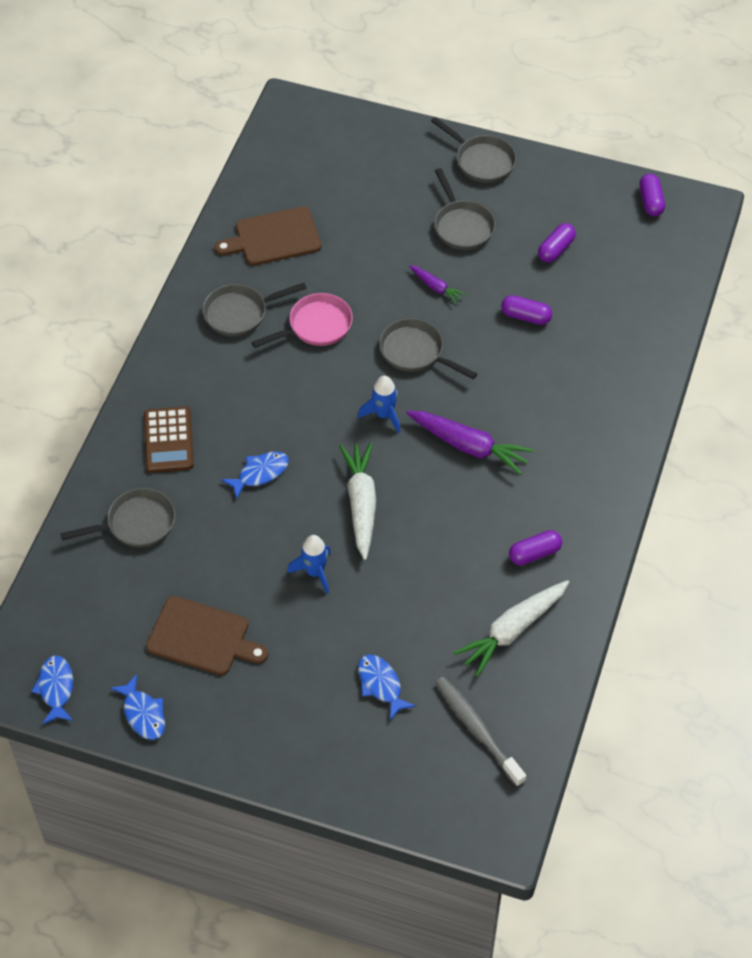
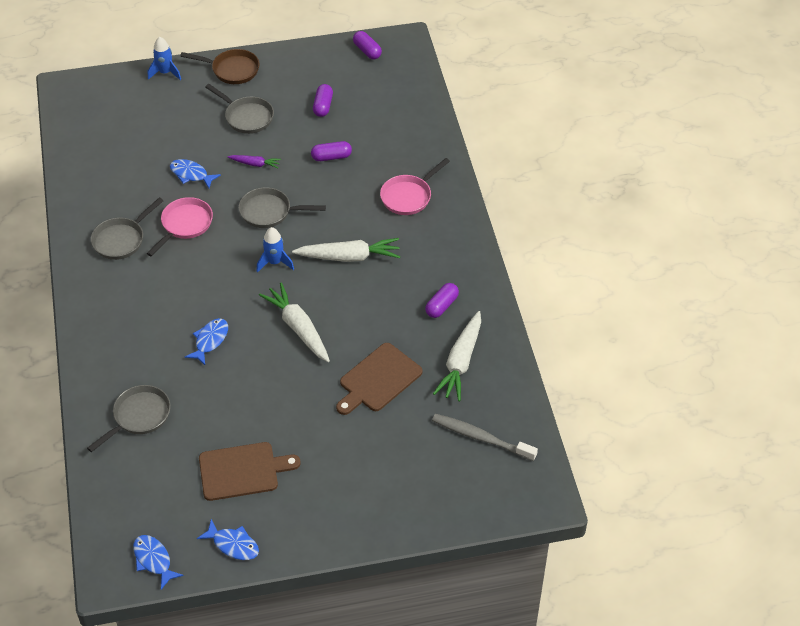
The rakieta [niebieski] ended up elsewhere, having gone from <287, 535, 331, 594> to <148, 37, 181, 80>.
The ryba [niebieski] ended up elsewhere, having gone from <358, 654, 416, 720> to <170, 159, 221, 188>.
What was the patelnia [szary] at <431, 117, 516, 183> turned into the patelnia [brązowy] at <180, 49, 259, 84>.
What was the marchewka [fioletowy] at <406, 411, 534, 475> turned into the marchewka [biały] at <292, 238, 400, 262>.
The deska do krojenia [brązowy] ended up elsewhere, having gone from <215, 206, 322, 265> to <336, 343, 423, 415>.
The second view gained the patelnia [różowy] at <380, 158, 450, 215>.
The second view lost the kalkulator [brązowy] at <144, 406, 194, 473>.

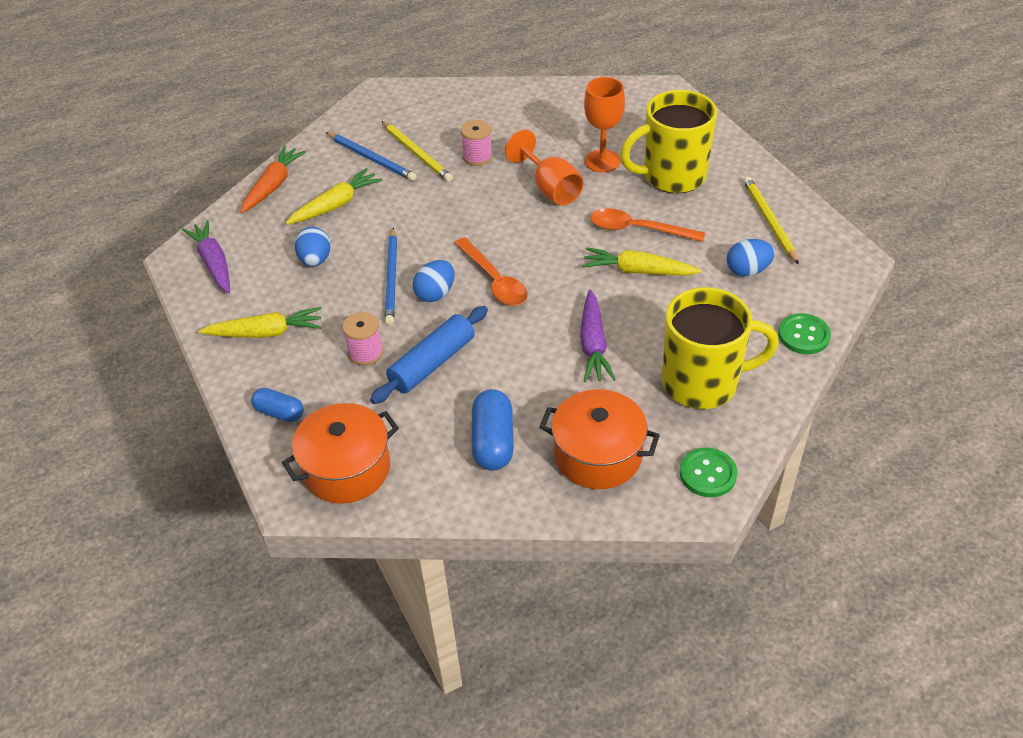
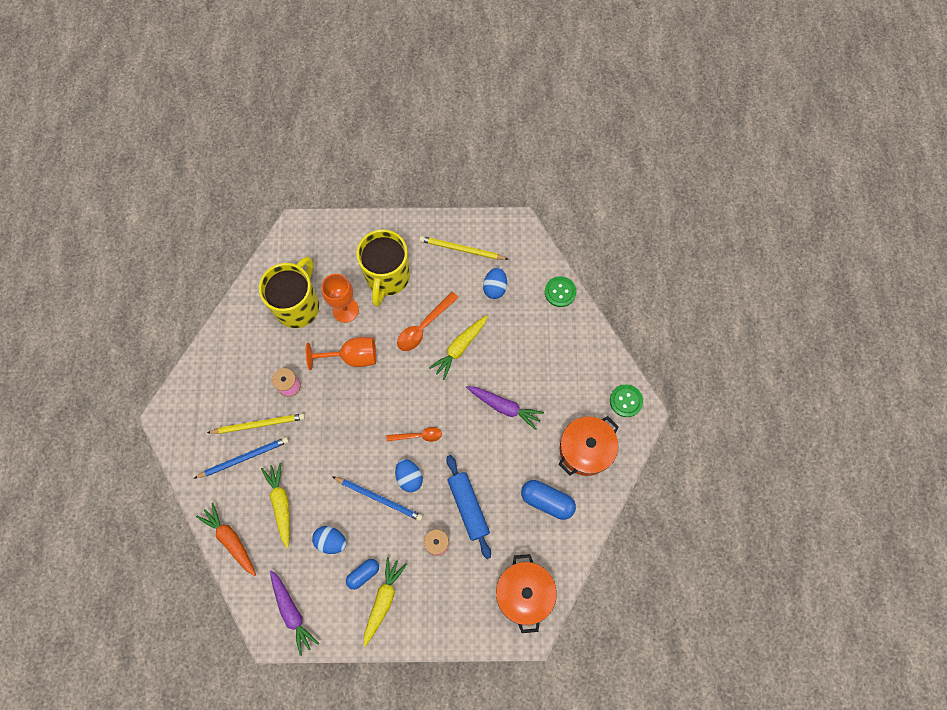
The kubek [żółty] ended up elsewhere, having gone from <662, 287, 779, 409> to <259, 256, 319, 328>.
The marchewka [fioletowy] at <182, 220, 230, 293> ended up facing another way, 120 degrees counterclockwise from before.
The kapsułka [niebieski] ended up elsewhere, having gone from <251, 388, 304, 422> to <346, 559, 379, 590>.
The size of the łyżka [pomarańczowy] at <455, 237, 528, 306> changed by a factor of 0.66.

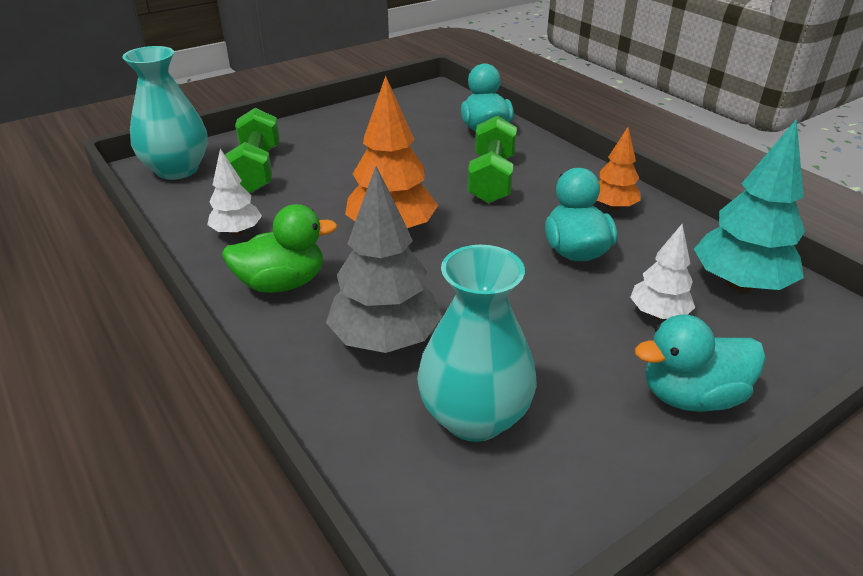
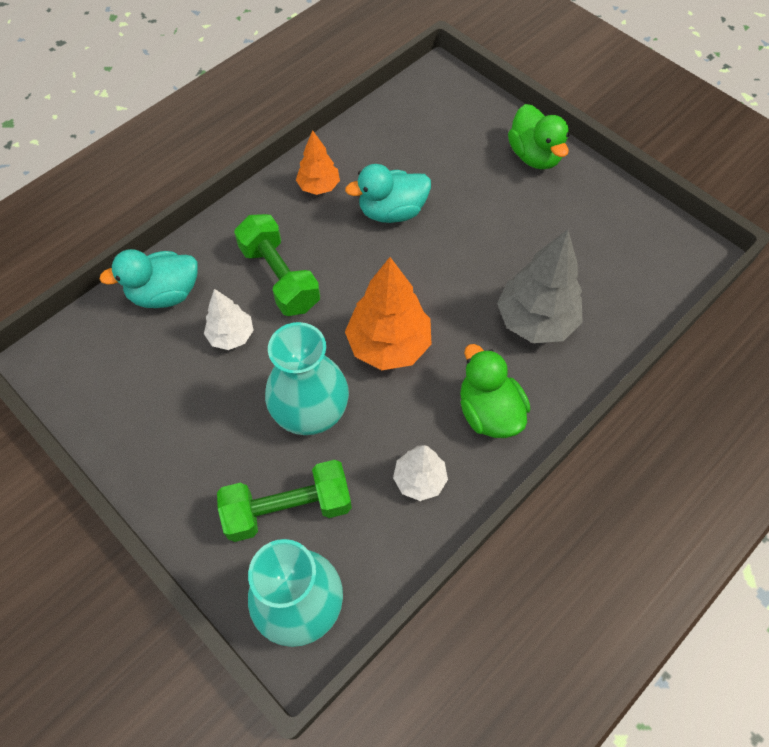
The drzewko [biały] ended up elsewhere, having gone from <630, 224, 695, 319> to <204, 289, 253, 350>.
The hantel [zielony] at <467, 115, 517, 204> ended up facing another way, 60 degrees clockwise from before.
The wazon [turkusowy] ended up elsewhere, having gone from <417, 245, 537, 442> to <265, 322, 349, 435>.
What was the kaczka [turkusowy] at <635, 314, 766, 412> turned into the kaczka [zielony] at <508, 104, 570, 169>.
The second view lost the drzewko [turkusowy] at <694, 119, 805, 292>.

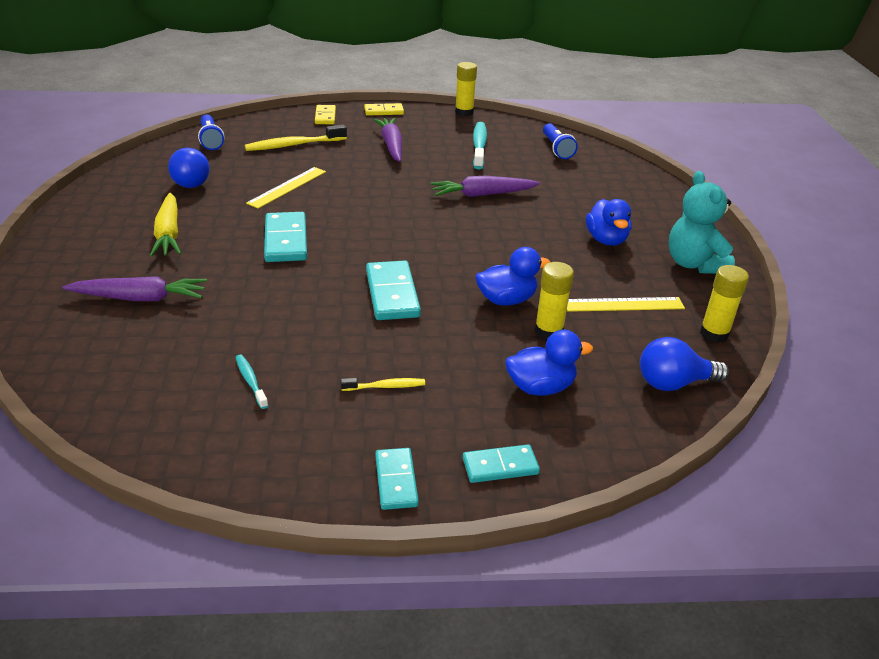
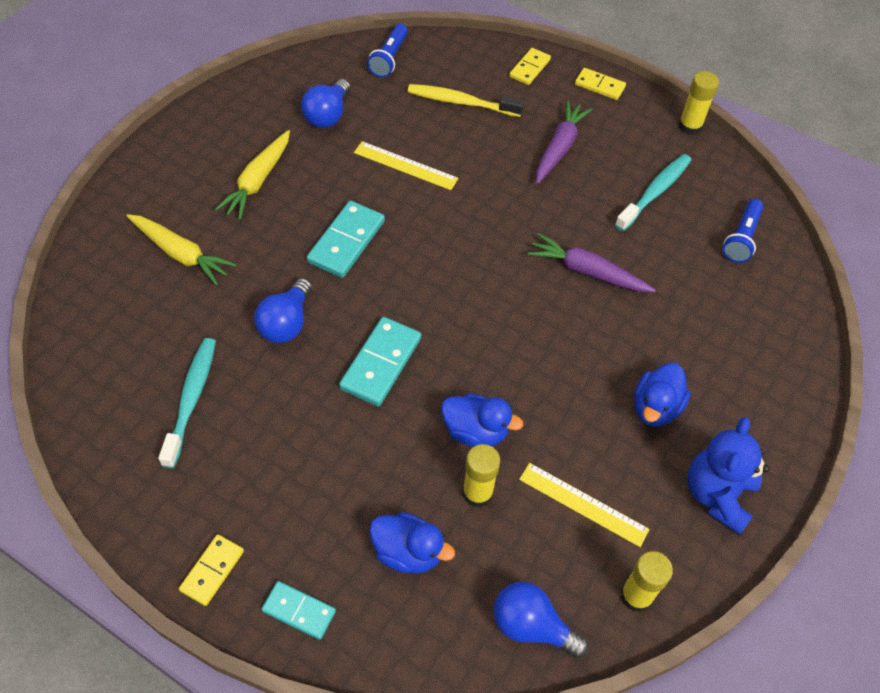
What was the marchewka [fioletowy] at <62, 276, 207, 301> turned into the marchewka [żółty] at <126, 214, 236, 285>.
The size of the szczoteczka do zębów [turkusowy] at <235, 354, 268, 409> changed by a factor of 1.87.
What was the kostka domina [turkusowy] at <375, 448, 419, 510> turned into the kostka domina [żółty] at <179, 534, 244, 606>.
The second view gained the żarówka [niebieski] at <254, 278, 312, 343>.
The linijka [żółty] at <246, 167, 326, 209> ended up facing another way, 45 degrees clockwise from before.
What was the miś [turkusowy] at <669, 171, 735, 274> turned into the miś [niebieski] at <687, 417, 770, 535>.
The second view lost the szczoteczka do zębów [żółty] at <340, 378, 425, 391>.

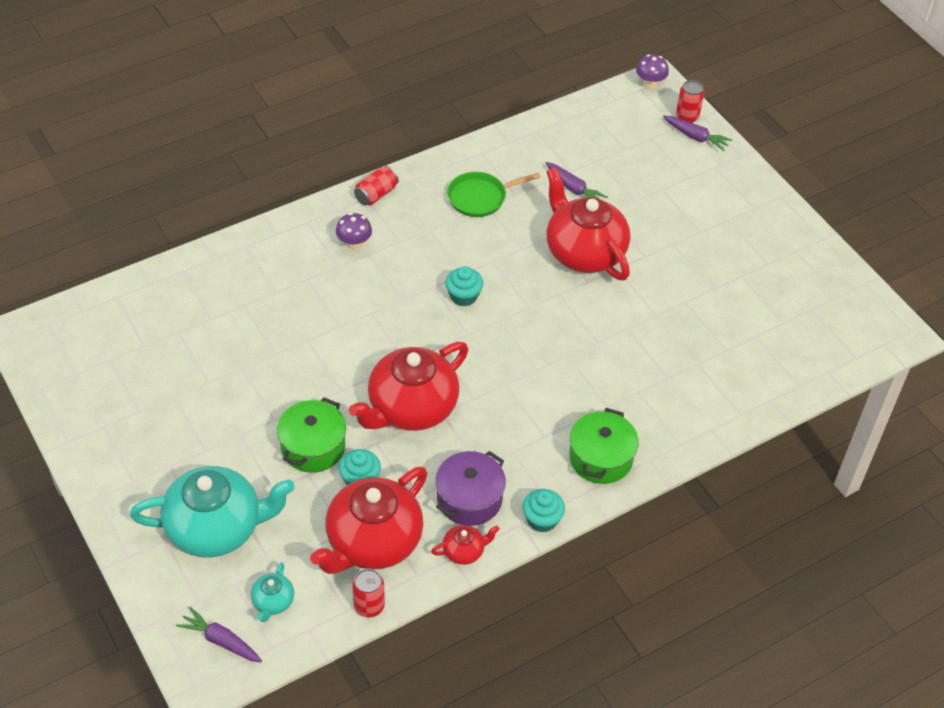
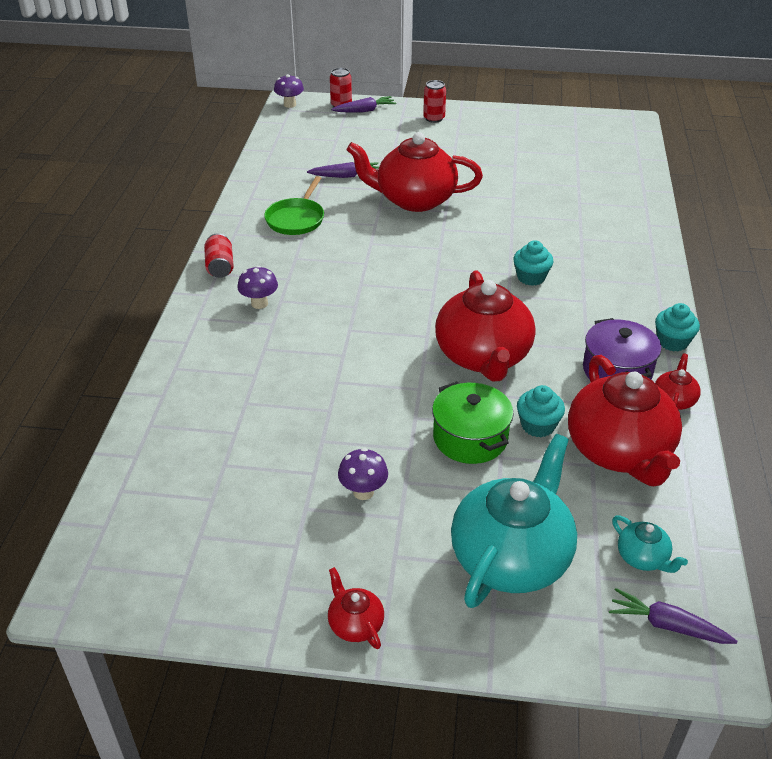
The second view gained the imbryk [czerwony] at <328, 567, 384, 649>.
The second view gained the grzyb [fioletowy] at <338, 448, 388, 500>.
The puszka [czerwony] ended up elsewhere, having gone from <352, 569, 385, 617> to <423, 80, 446, 123>.
The muffinka [turkusowy] ended up elsewhere, having gone from <445, 266, 483, 306> to <513, 240, 553, 286>.
The marchewka [fioletowy] at <176, 607, 262, 663> ended up facing another way, 45 degrees clockwise from before.
The second view lost the garnek [zielony] at <569, 408, 639, 484>.

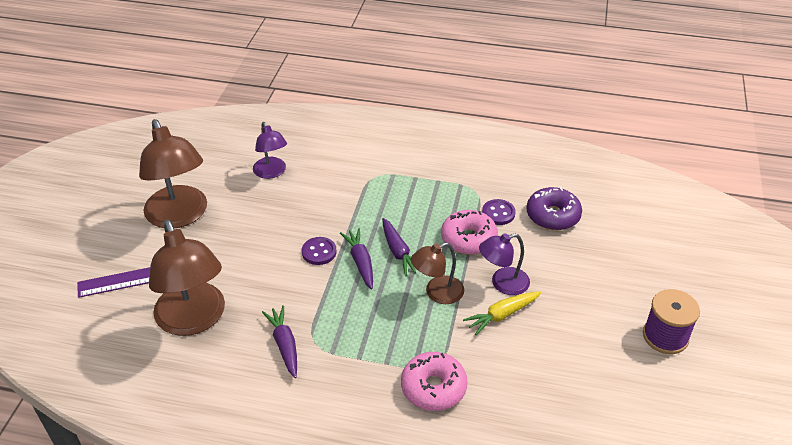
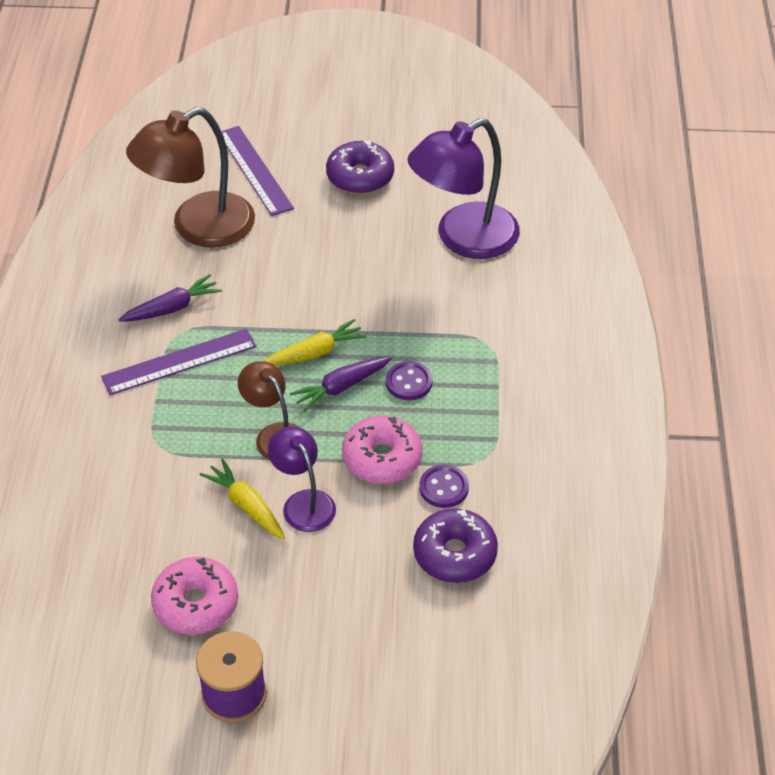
The second view gained the linijka [fioletowy] at <101, 328, 257, 395>.
The donut [różowy] ended up elsewhere, having gone from <401, 352, 468, 411> to <151, 557, 238, 635>.
What was the marchewka [fioletowy] at <340, 228, 373, 290> turned into the marchewka [żółty] at <264, 319, 367, 365>.
Where the lampka [brązowy] stood at <139, 119, 207, 228>, the donut [fioletowy] came to stand at <326, 140, 394, 194>.
The guzik [fioletowy] ended up elsewhere, having gone from <302, 237, 337, 265> to <386, 361, 432, 400>.
The size of the lampka [fioletowy] at <253, 122, 287, 179> changed by a factor of 1.80.

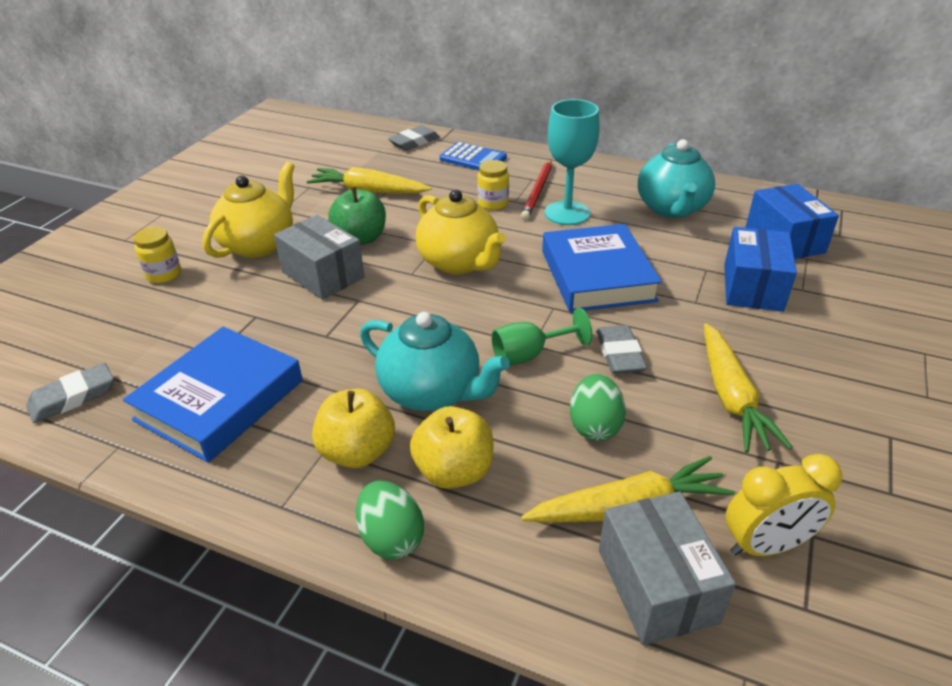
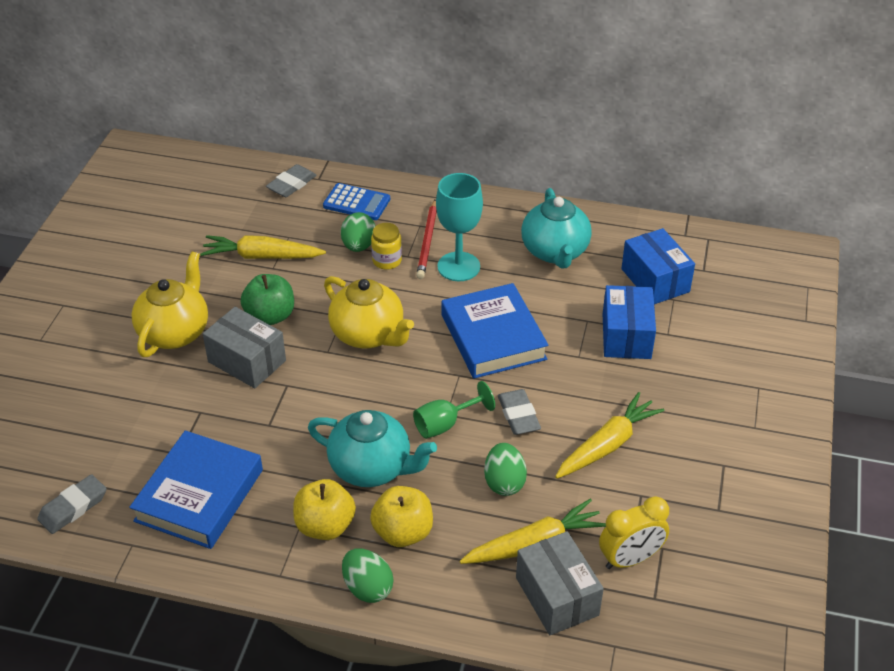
The second view gained the jajko [zielony] at <341, 212, 375, 252>.
The marchewka [żółty] at <704, 323, 793, 453> ended up facing another way, 120 degrees counterclockwise from before.
The second view lost the słoik [żółty] at <134, 227, 181, 283>.

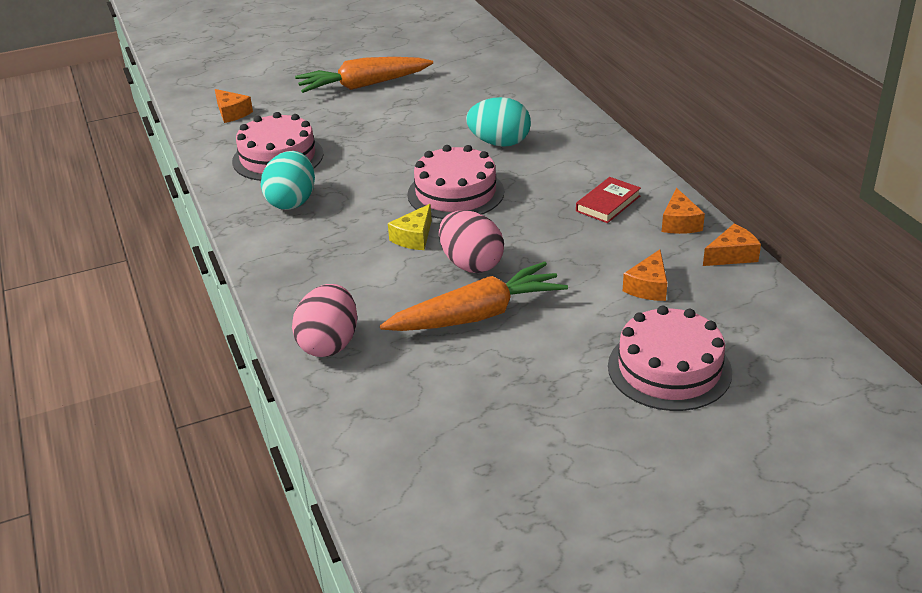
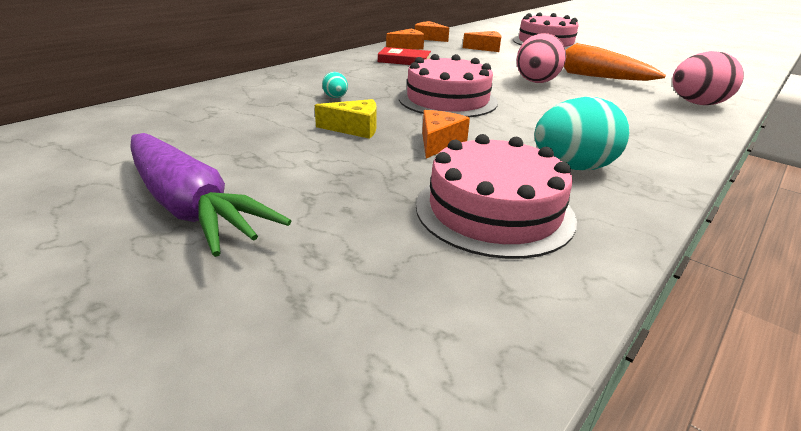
What was the marchewka [pomarańczowy] at <295, 57, 433, 93> turned into the marchewka [fioletowy] at <130, 133, 291, 257>.
The ser [żółty] ended up elsewhere, having gone from <388, 204, 432, 250> to <315, 99, 377, 139>.
The size of the jajko [turkusowy] at <466, 97, 531, 147> changed by a factor of 0.47.
The ser [pomarańczowy] ended up elsewhere, having gone from <215, 89, 253, 123> to <422, 110, 470, 158>.

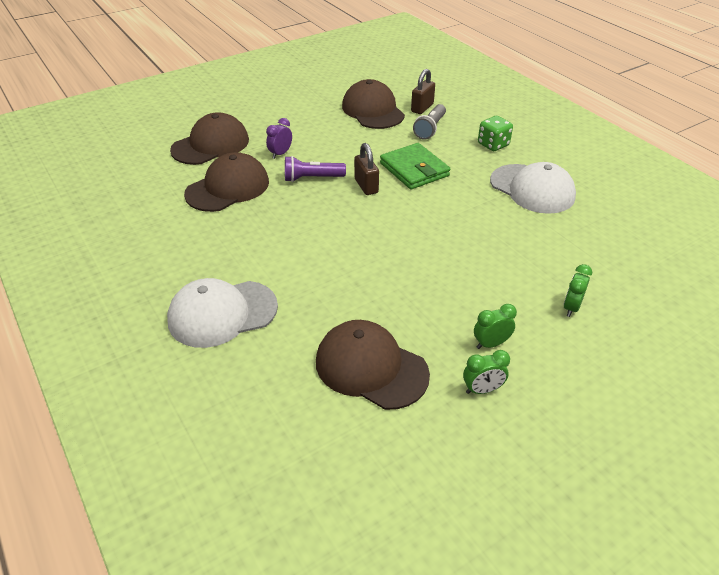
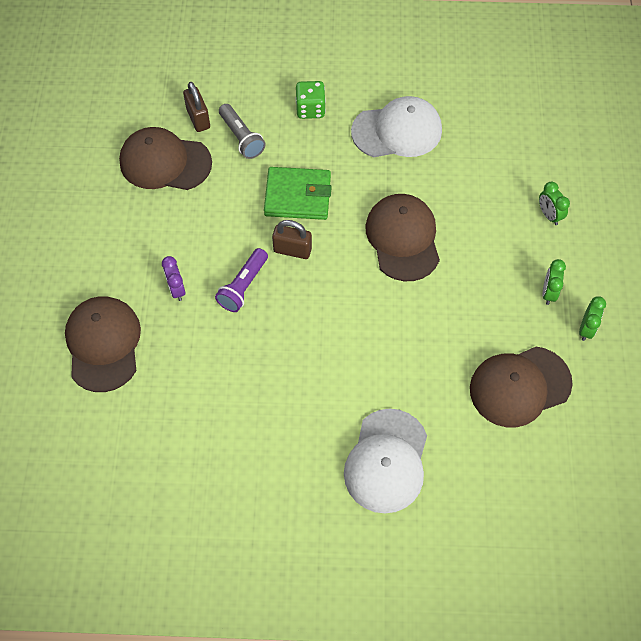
The czapka [brązowy] ended up elsewhere, having gone from <184, 152, 269, 212> to <365, 194, 440, 281>.

